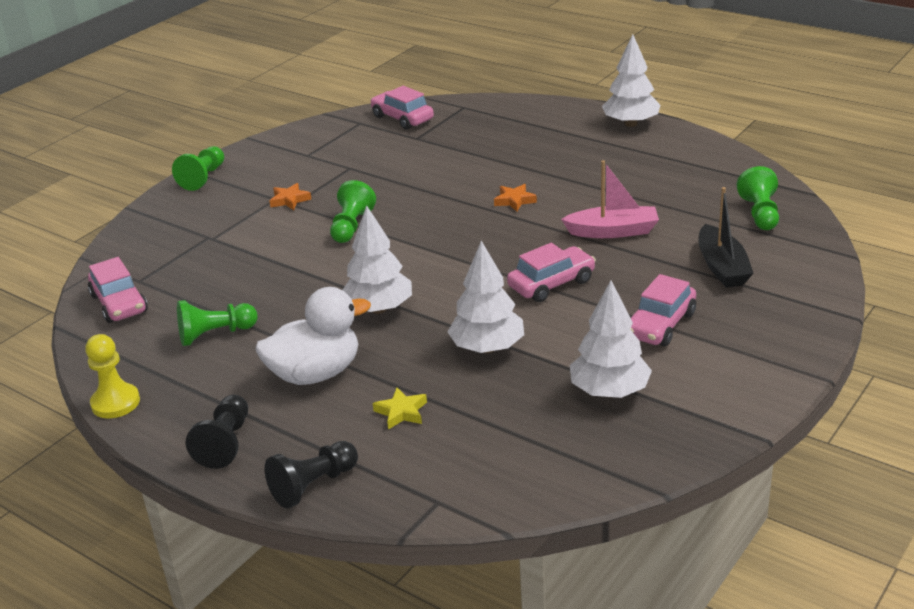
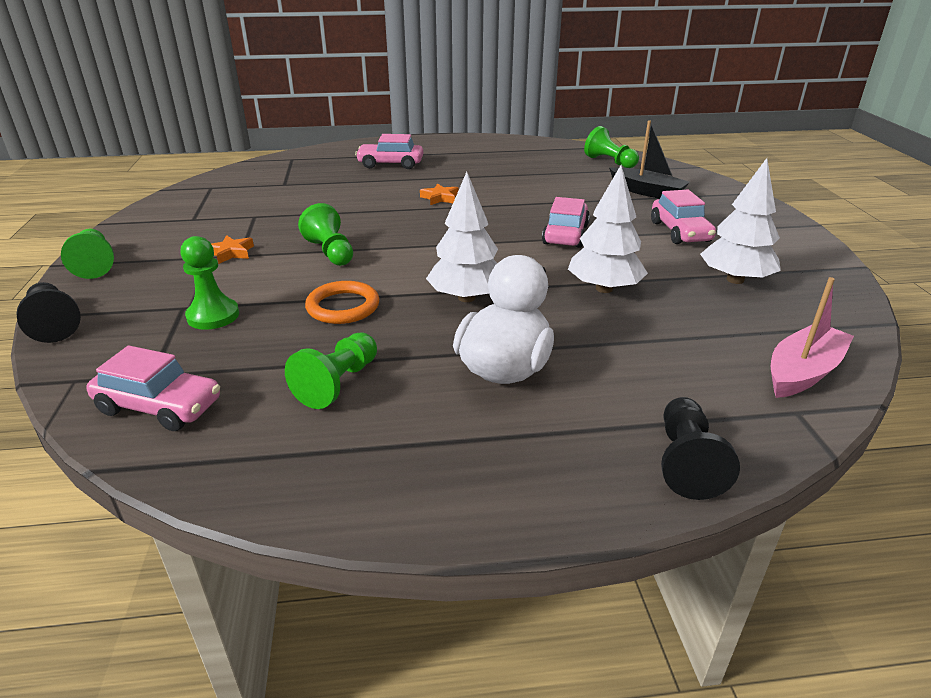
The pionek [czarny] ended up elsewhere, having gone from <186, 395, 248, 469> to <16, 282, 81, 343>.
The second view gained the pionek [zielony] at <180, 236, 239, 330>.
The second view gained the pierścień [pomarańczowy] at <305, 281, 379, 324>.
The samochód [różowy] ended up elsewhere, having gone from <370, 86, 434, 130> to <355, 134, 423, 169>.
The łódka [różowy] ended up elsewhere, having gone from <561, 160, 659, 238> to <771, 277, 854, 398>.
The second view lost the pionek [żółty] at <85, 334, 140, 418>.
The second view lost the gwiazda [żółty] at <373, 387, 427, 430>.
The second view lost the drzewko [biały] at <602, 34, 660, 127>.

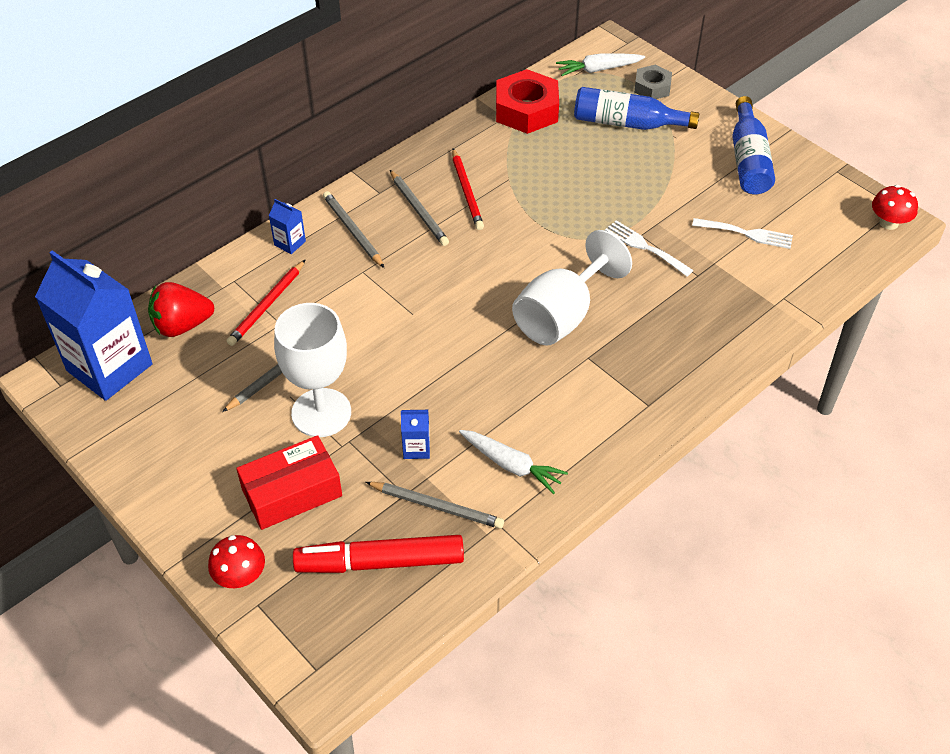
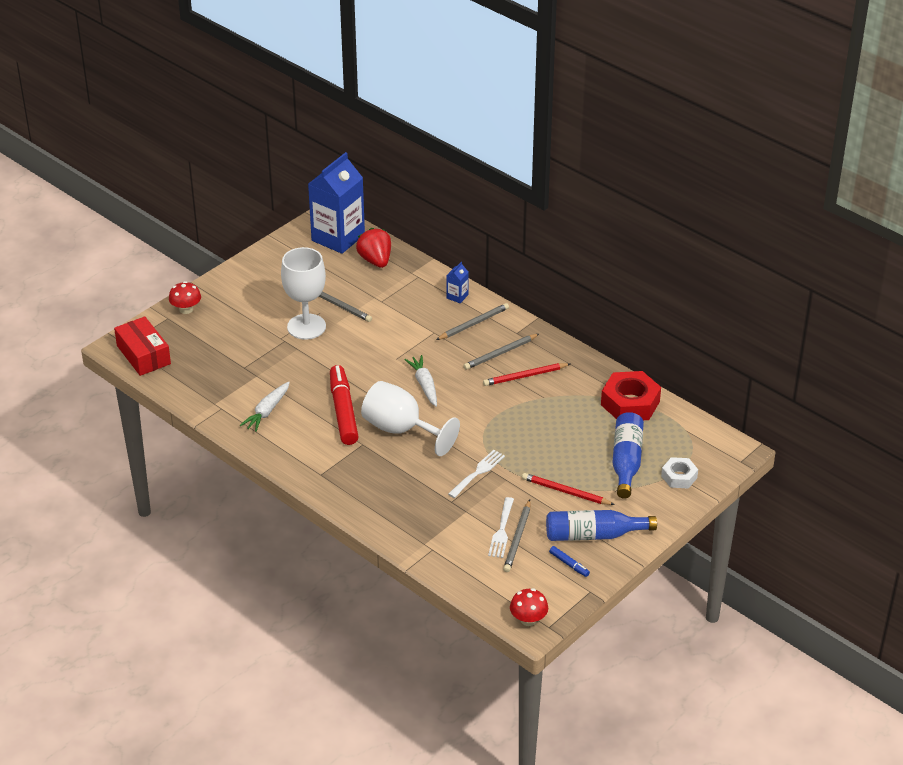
The pudełko [czerwony] ended up elsewhere, having gone from <236, 435, 342, 530> to <114, 316, 171, 376>.
The flamaster [czerwony] ended up elsewhere, having gone from <293, 535, 464, 573> to <330, 365, 359, 445>.
The marchewka [biały] ended up elsewhere, having gone from <556, 53, 645, 76> to <404, 355, 437, 407>.
The ołówek [szary] ended up elsewhere, having gone from <366, 482, 504, 529> to <503, 500, 531, 572>.
The ołówek [czerwony] ended up elsewhere, having gone from <226, 260, 305, 346> to <522, 473, 615, 505>.
The second view gained the flamaster [niebieski] at <549, 546, 590, 577>.
What was the nakrętka [szary] at <634, 65, 672, 99> turned into the nakrętka [biały] at <661, 457, 698, 489>.
The second view lost the karton mleka [niebieski] at <401, 410, 430, 459>.

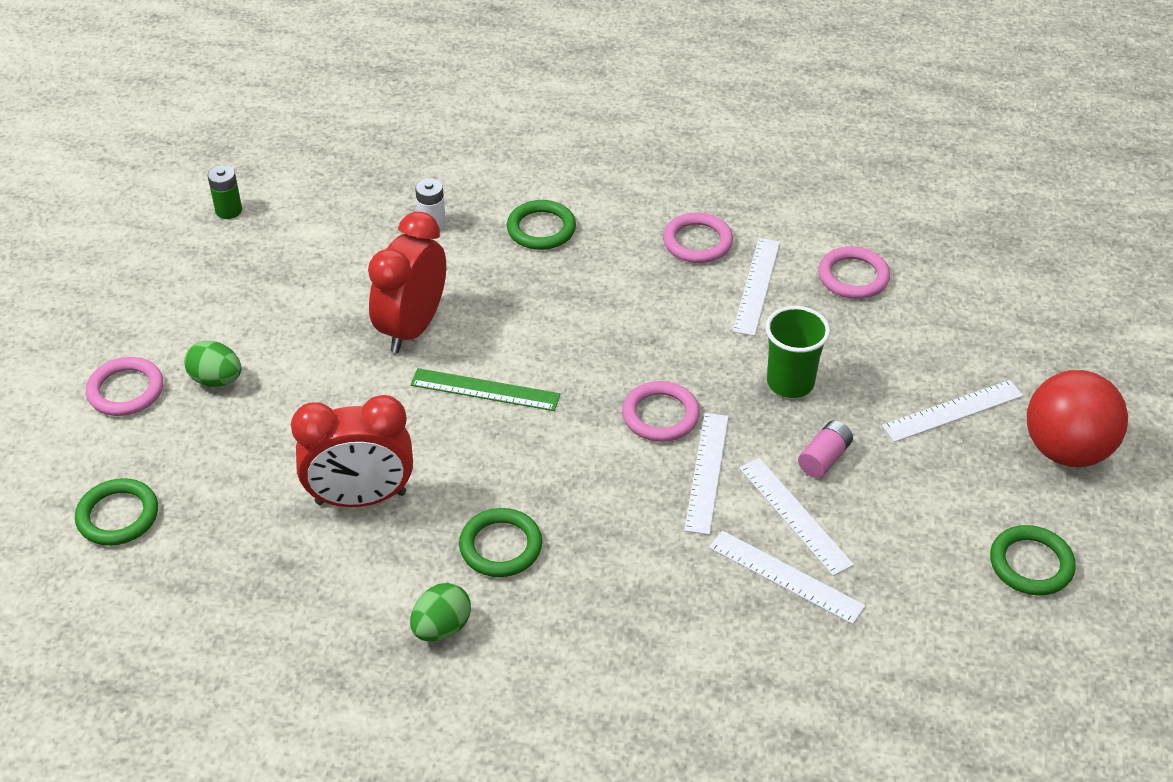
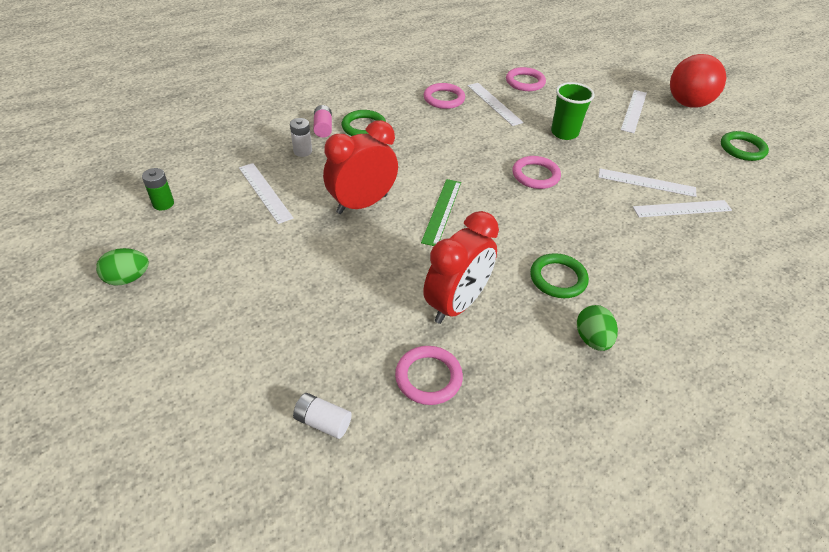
The jajko [zielony] ended up elsewhere, having gone from <184, 341, 241, 387> to <96, 248, 149, 285>.
The linijka [biały] ended up elsewhere, having gone from <684, 413, 729, 535> to <239, 163, 293, 224>.
Where the pierścień [zielony] stood at <75, 478, 158, 546>, the bateria [biały] came to stand at <293, 393, 352, 439>.
The bateria [różowy] ended up elsewhere, having gone from <798, 420, 853, 478> to <314, 105, 332, 138>.
The budzik [czerwony] at <368, 211, 446, 353> ended up facing another way, 75 degrees clockwise from before.
The pierścień [różowy] ended up elsewhere, having gone from <86, 357, 163, 416> to <395, 346, 463, 405>.
The linijka [zielony] at <410, 368, 560, 411> ended up facing another way, 45 degrees counterclockwise from before.

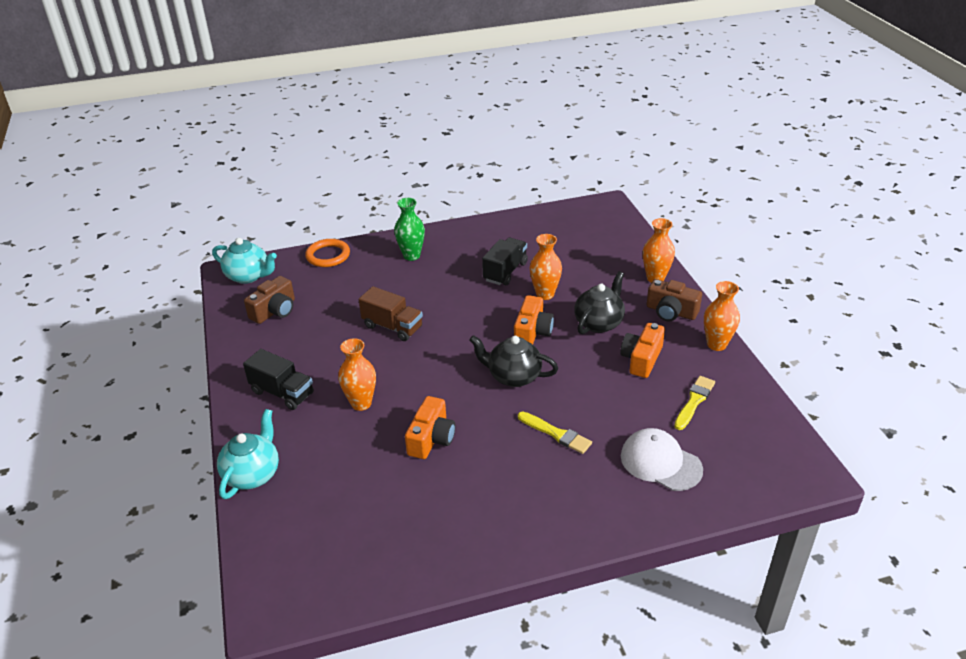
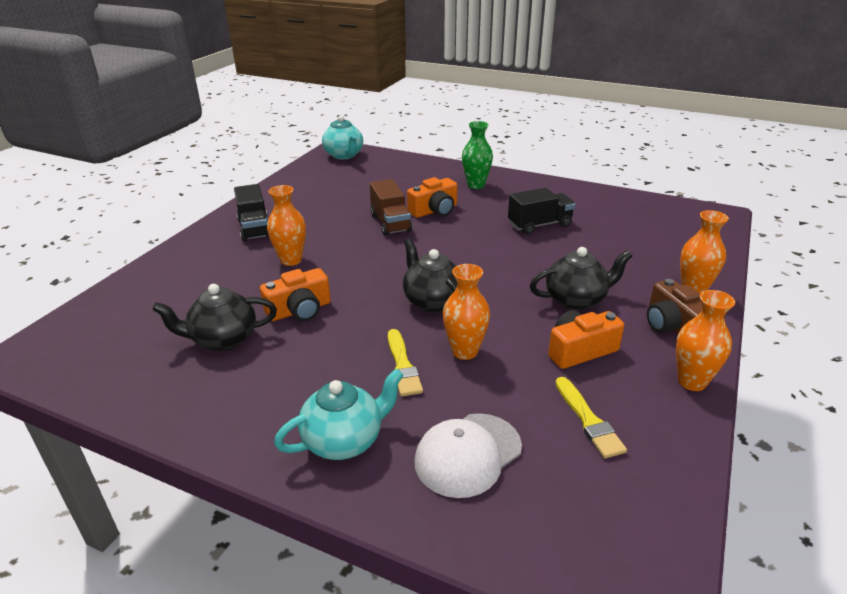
The second view gained the imbryk [czarny] at <152, 284, 277, 351>.
The imbryk [turkusowy] ended up elsewhere, having gone from <217, 409, 279, 499> to <274, 368, 404, 460>.
The aparat fotograficzny [pomarańczowy] ended up elsewhere, having gone from <514, 295, 554, 344> to <407, 177, 457, 218>.
The czapka [biały] at <621, 428, 703, 491> ended up facing another way, 120 degrees counterclockwise from before.
The wazon [pomarańczowy] ended up elsewhere, having gone from <530, 234, 562, 300> to <443, 264, 490, 360>.
The pędzel [żółty] at <674, 376, 715, 430> ended up facing another way, 90 degrees clockwise from before.
The second view lost the aparat fotograficzny [brązowy] at <244, 276, 295, 324>.
The second view lost the pierścień [pomarańczowy] at <305, 239, 350, 267>.

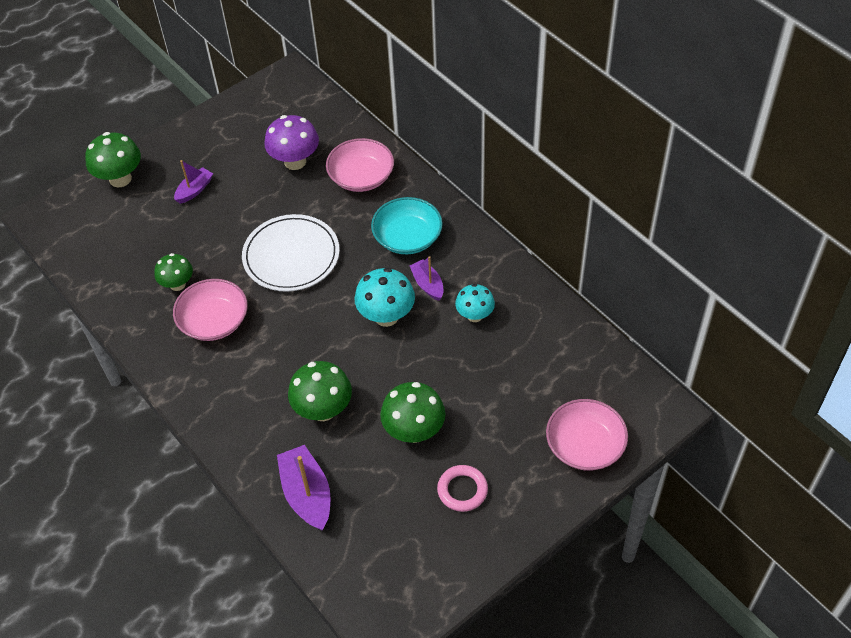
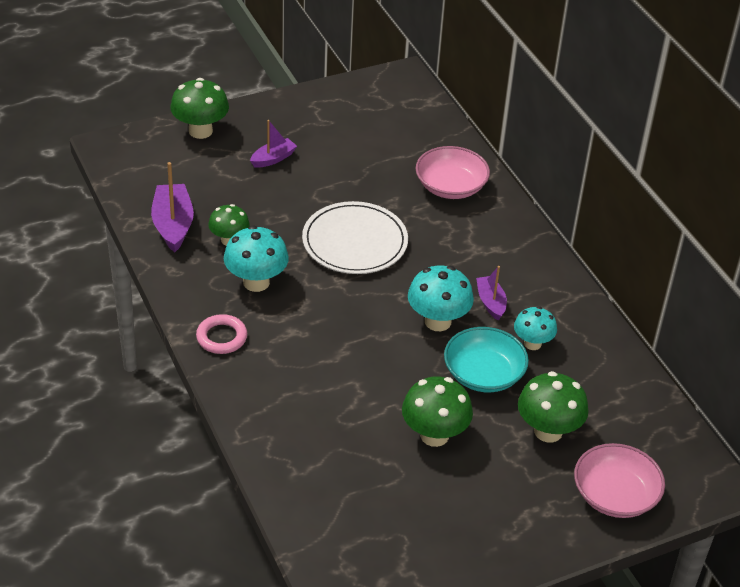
The łódka [fioletowy] ended up elsewhere, having gone from <277, 445, 330, 530> to <151, 162, 194, 252>.
The pierścień [różowy] ended up elsewhere, having gone from <437, 465, 488, 512> to <196, 314, 247, 354>.
Where the miska [różowy] stood at <173, 279, 248, 341>, the grzyb [turkusowy] came to stand at <224, 225, 289, 292>.
The miska [turkusowy] ended up elsewhere, having gone from <371, 197, 443, 254> to <444, 327, 529, 392>.
The grzyb [zielony] ended up elsewhere, having gone from <288, 361, 352, 421> to <518, 371, 589, 442>.
The second view lost the grzyb [fioletowy] at <264, 115, 319, 170>.

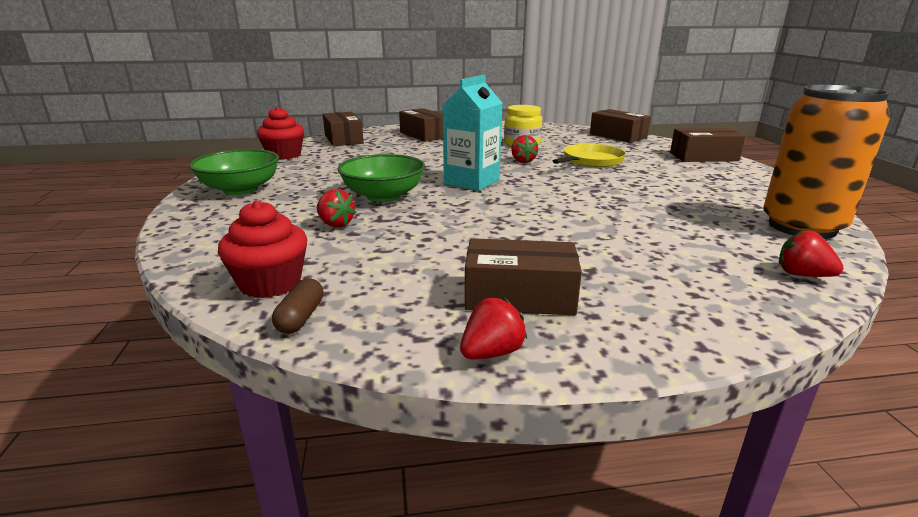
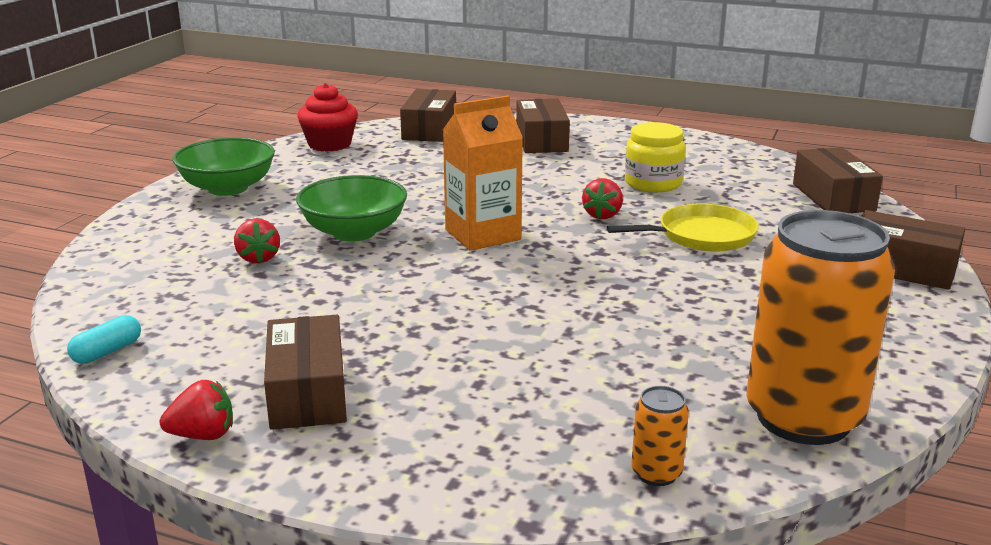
What was the kapsułka [brązowy] at <272, 278, 324, 334> turned into the kapsułka [turkusowy] at <67, 315, 141, 364>.
The pudełko [brązowy] at <465, 238, 582, 315> ended up facing another way, 45 degrees clockwise from before.
What was the karton mleka [turkusowy] at <443, 75, 502, 191> turned into the karton mleka [pomarańczowy] at <443, 96, 523, 251>.
Where the truskawka [czerwony] stood at <779, 230, 844, 277>, the puszka [pomarańczowy] came to stand at <631, 386, 689, 486>.
The second view lost the muffinka [czerwony] at <218, 200, 307, 298>.

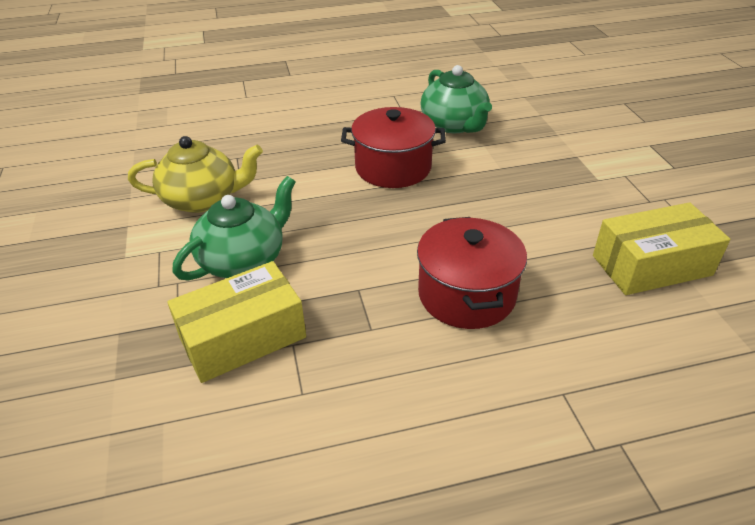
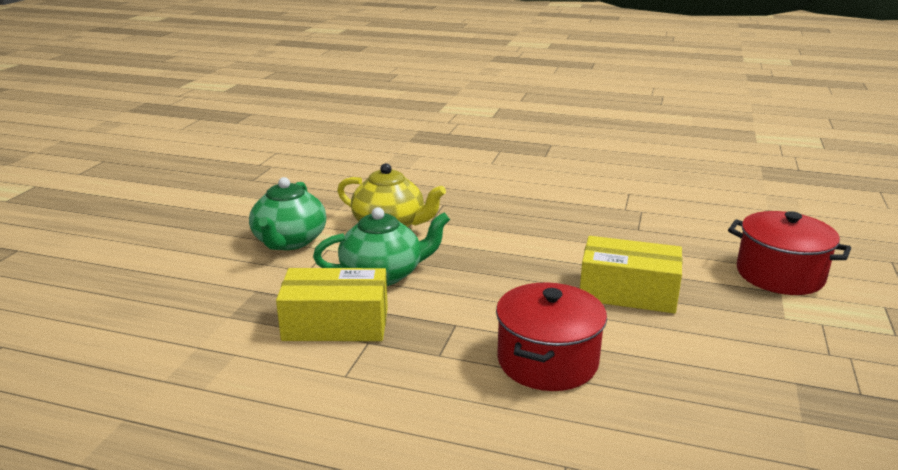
The imbryk [zielony] ended up elsewhere, having gone from <420, 65, 492, 133> to <249, 177, 326, 250>.
The pudełko [żółty] ended up elsewhere, having gone from <593, 202, 730, 295> to <580, 236, 683, 313>.
The garnek [czerwony] ended up elsewhere, having gone from <341, 107, 446, 188> to <728, 211, 851, 295>.

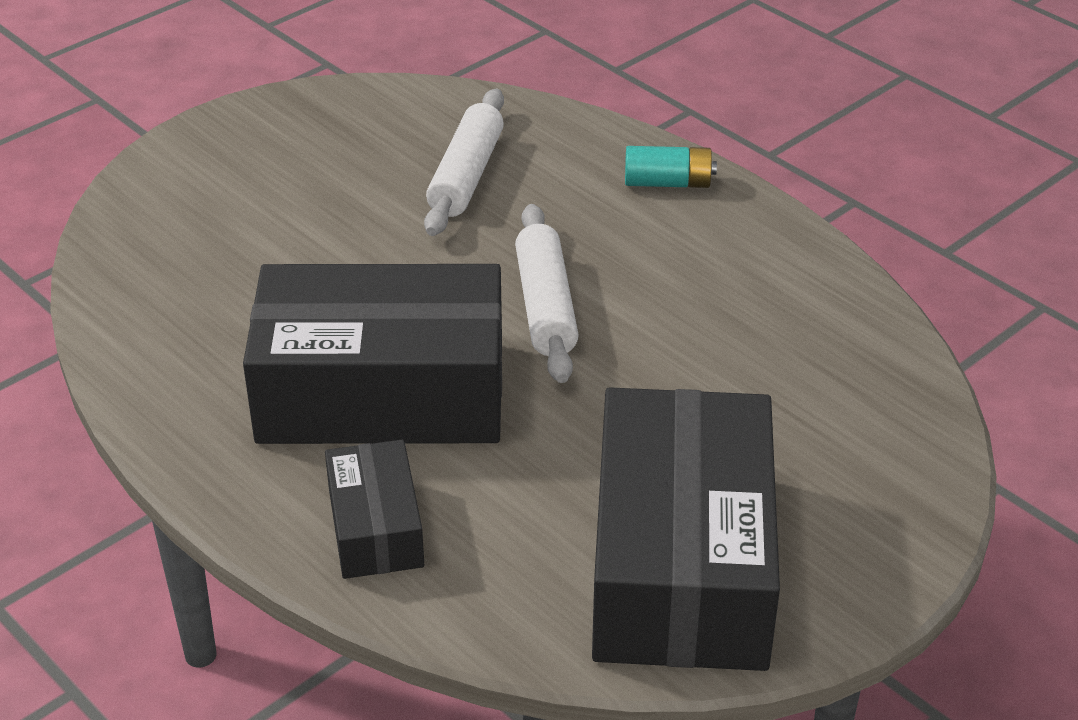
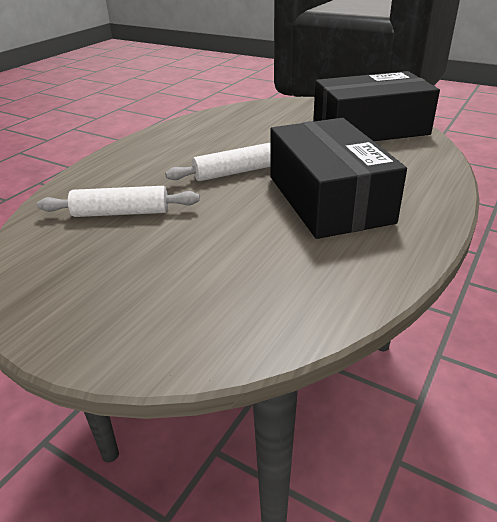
The second view lost the pudełko [czarny] at <325, 439, 424, 579>.
The second view lost the bateria [turkusowy] at <625, 146, 717, 188>.

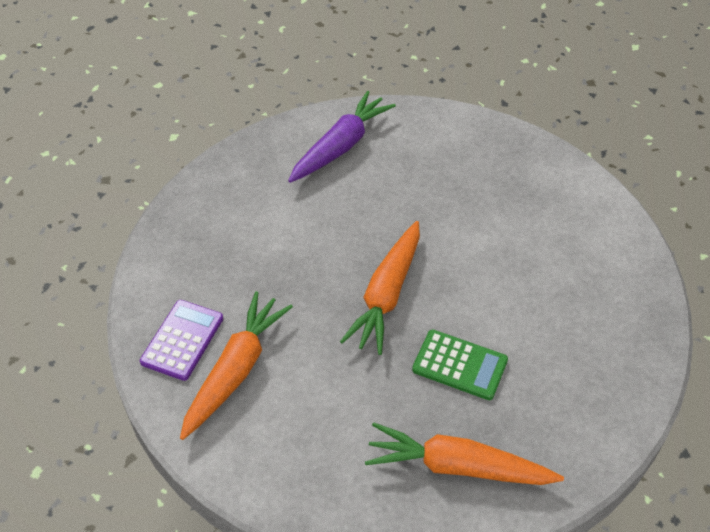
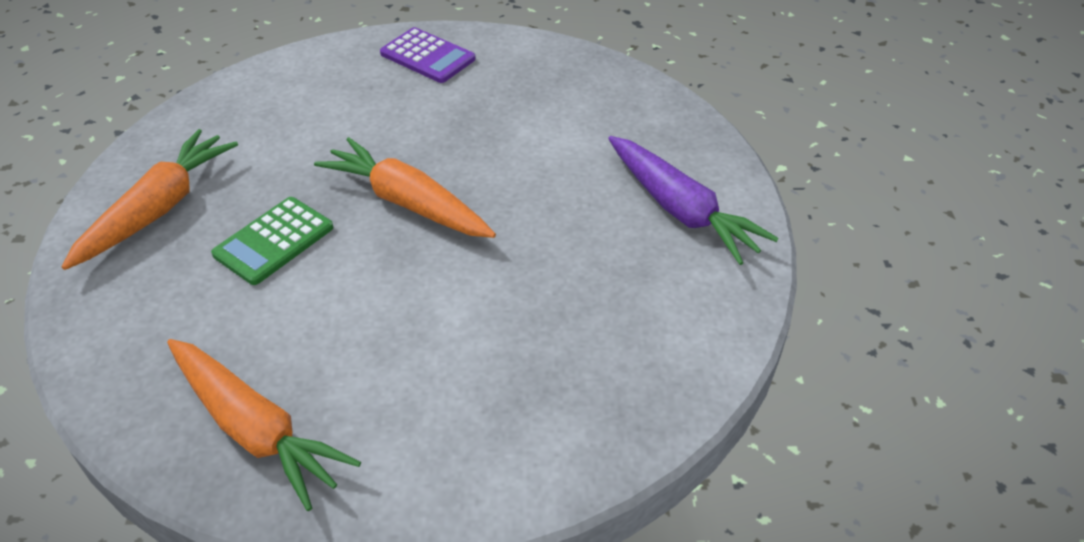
The marchewka [pomarańczowy] ended up elsewhere, having gone from <180, 291, 293, 440> to <167, 339, 361, 511>.

